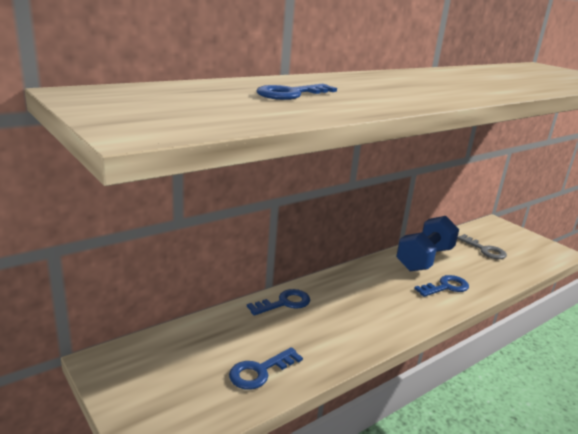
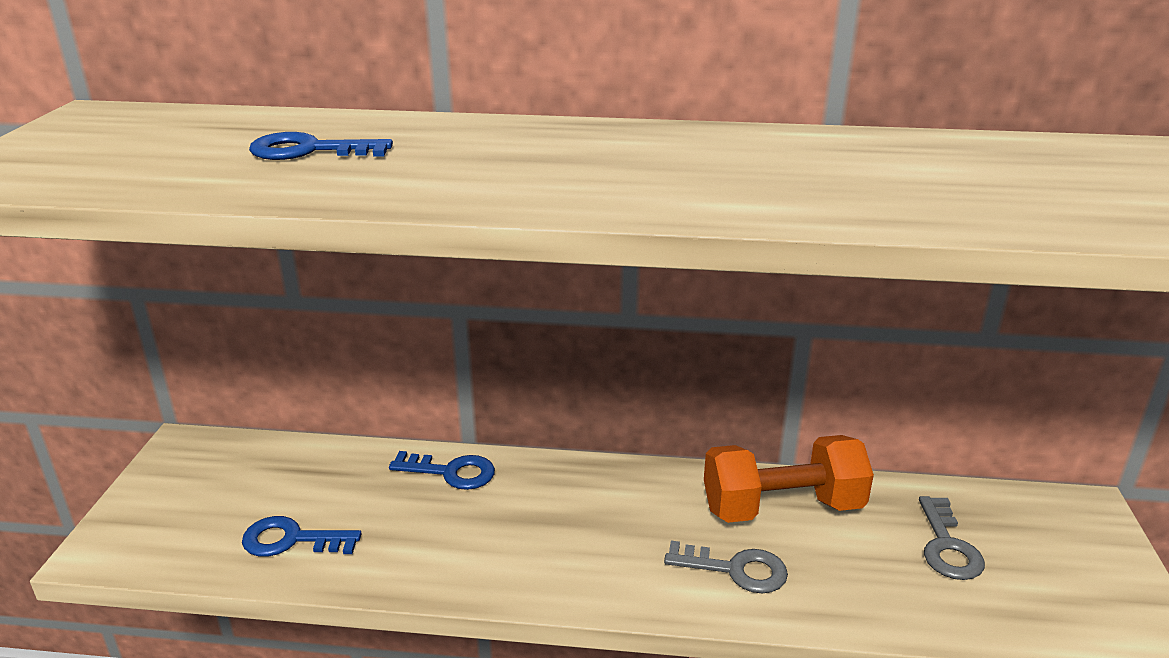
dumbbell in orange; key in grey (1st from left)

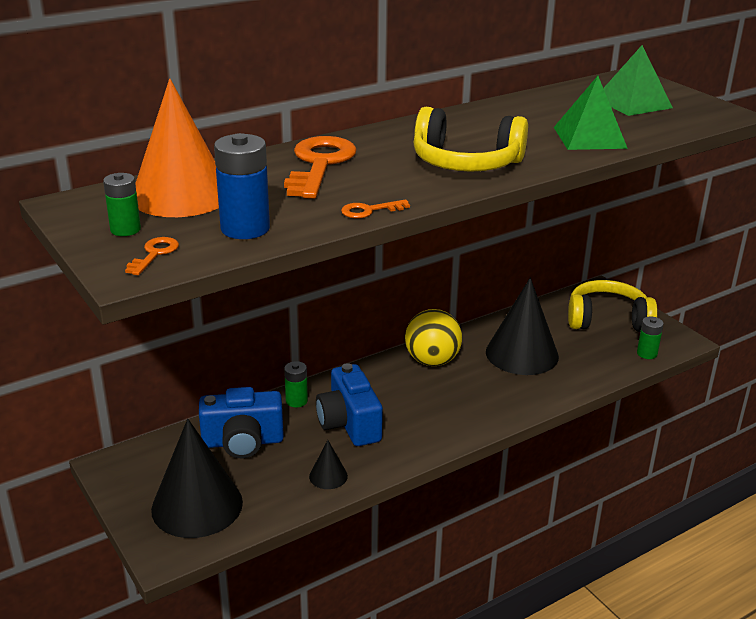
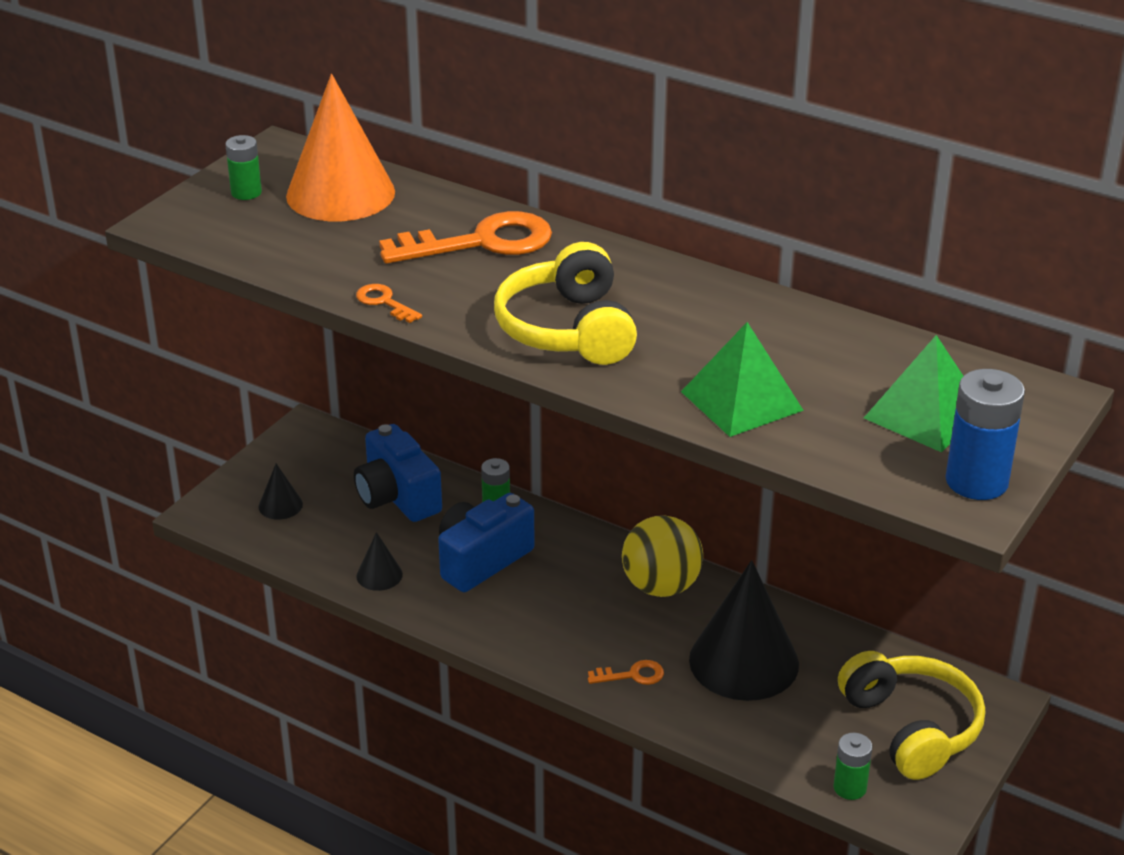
key in orange (3rd from left); battery in blue; cone in black (1st from left)

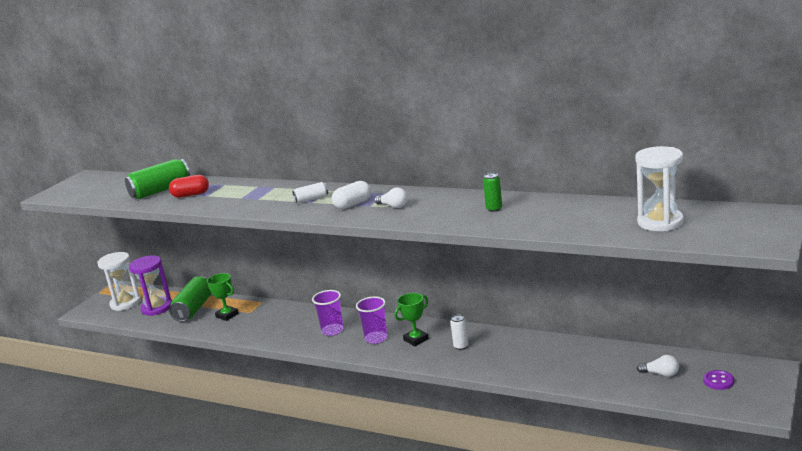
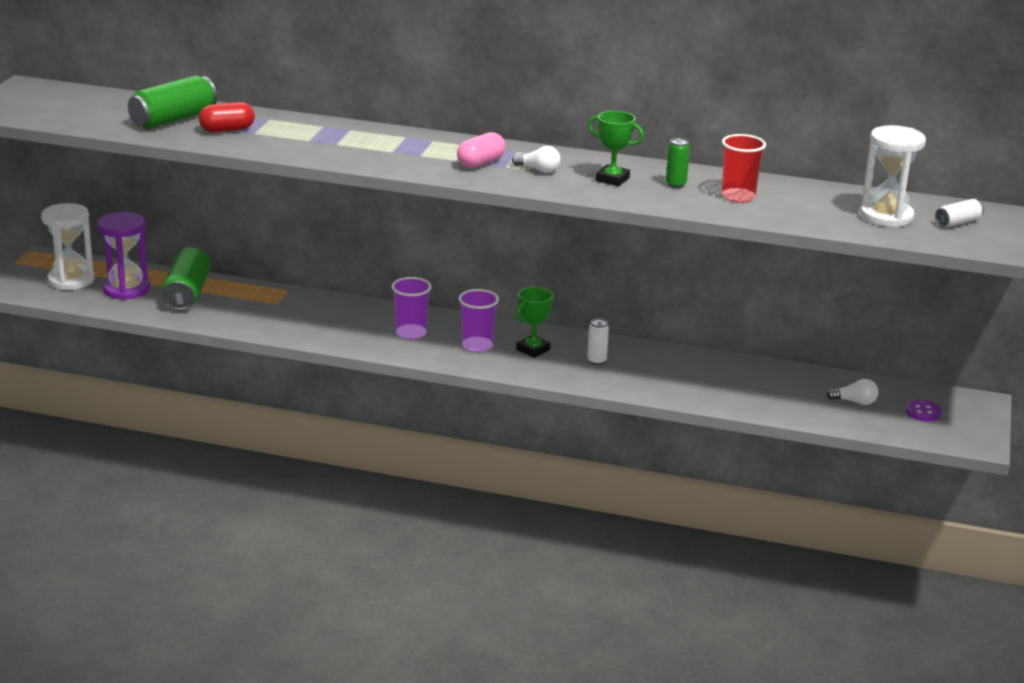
cup in red; trophy in green (2nd from left); can in white (2nd from left); capsule in pink

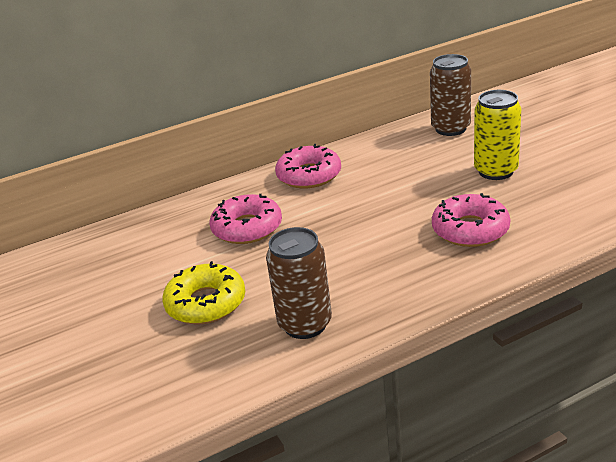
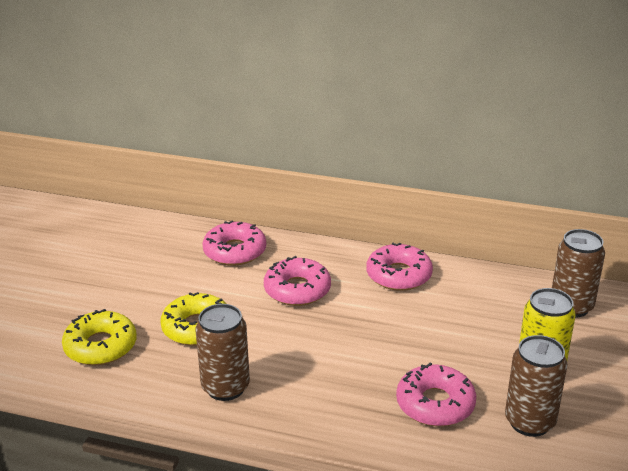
donut in yellow (1st from left); donut in pink (1st from left); can in brown (2nd from left)

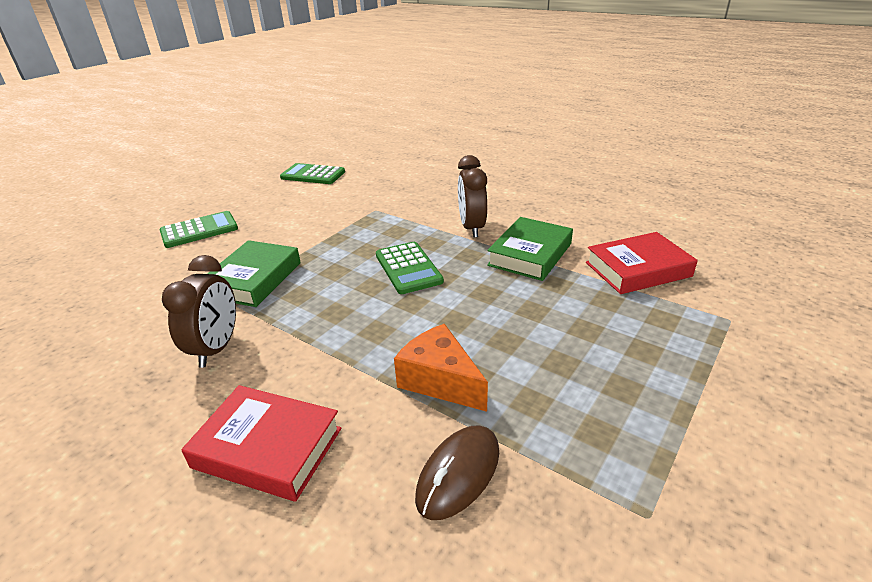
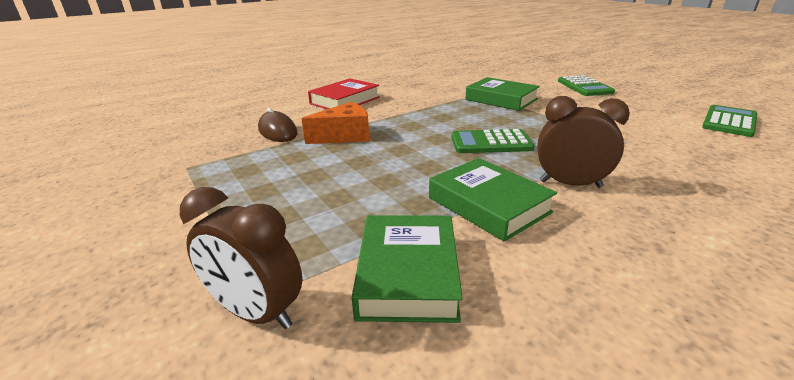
clock in brown (1st from left); book in green (1st from left)

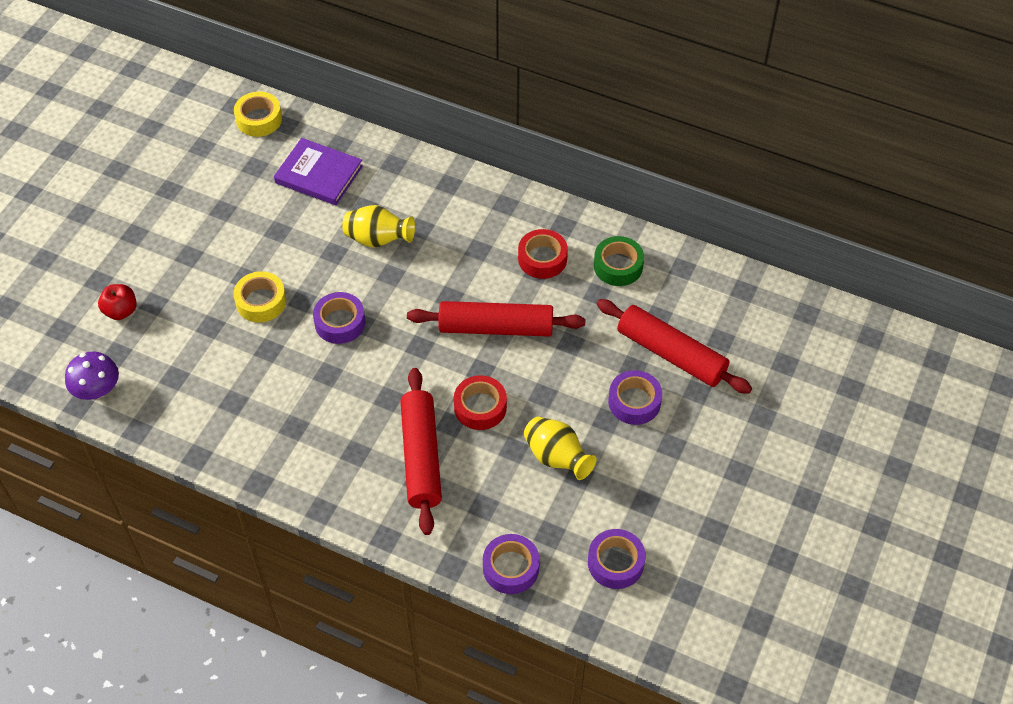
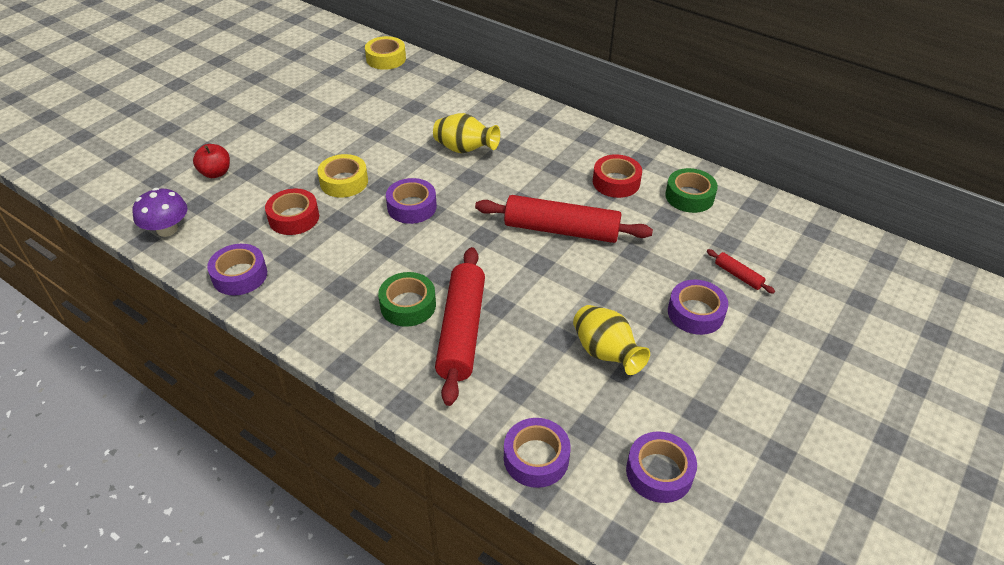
book in purple; tape in purple (1st from left); tape in green (1st from left); tape in red (1st from left); rolling pin in red (3rd from left)

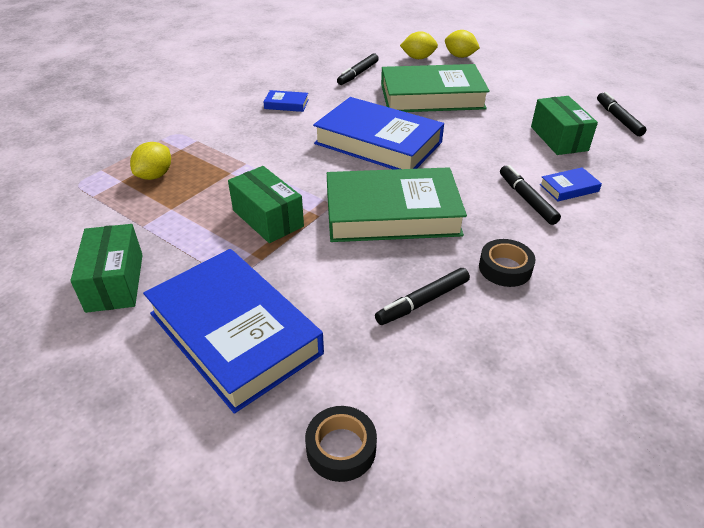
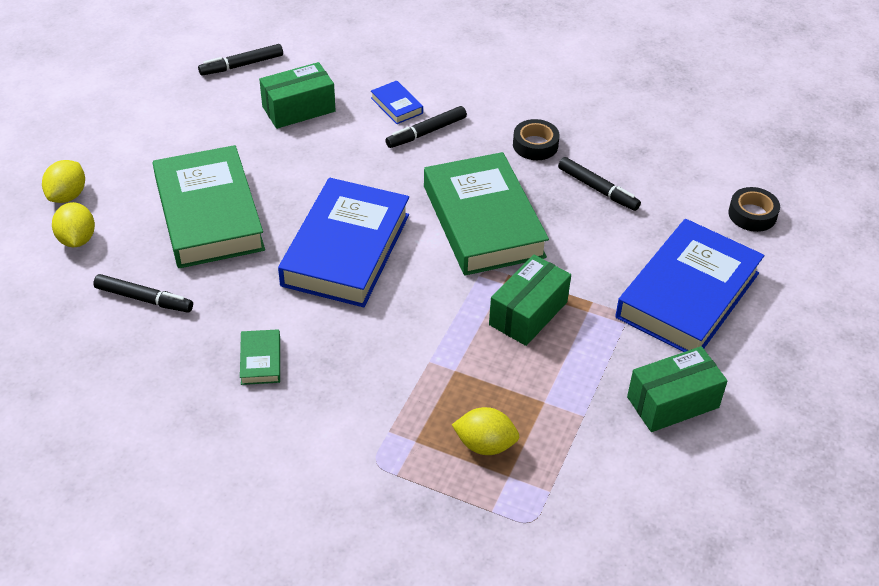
book in green (2nd from left)

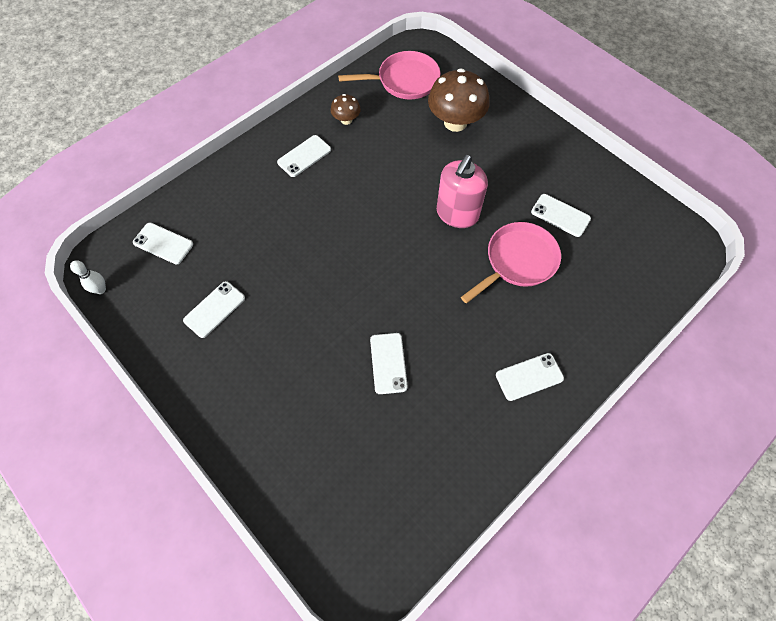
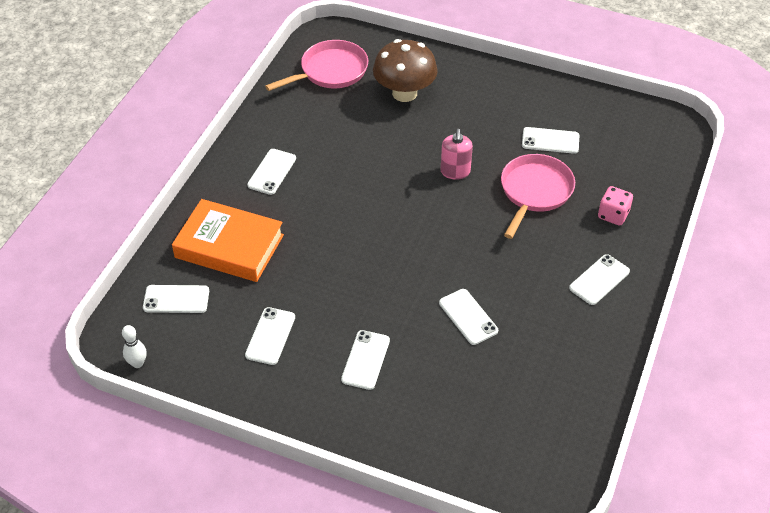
mushroom in brown (1st from left in the first image); book in orange; phone in white (4th from left); dice in pink; soap dispenser in pink

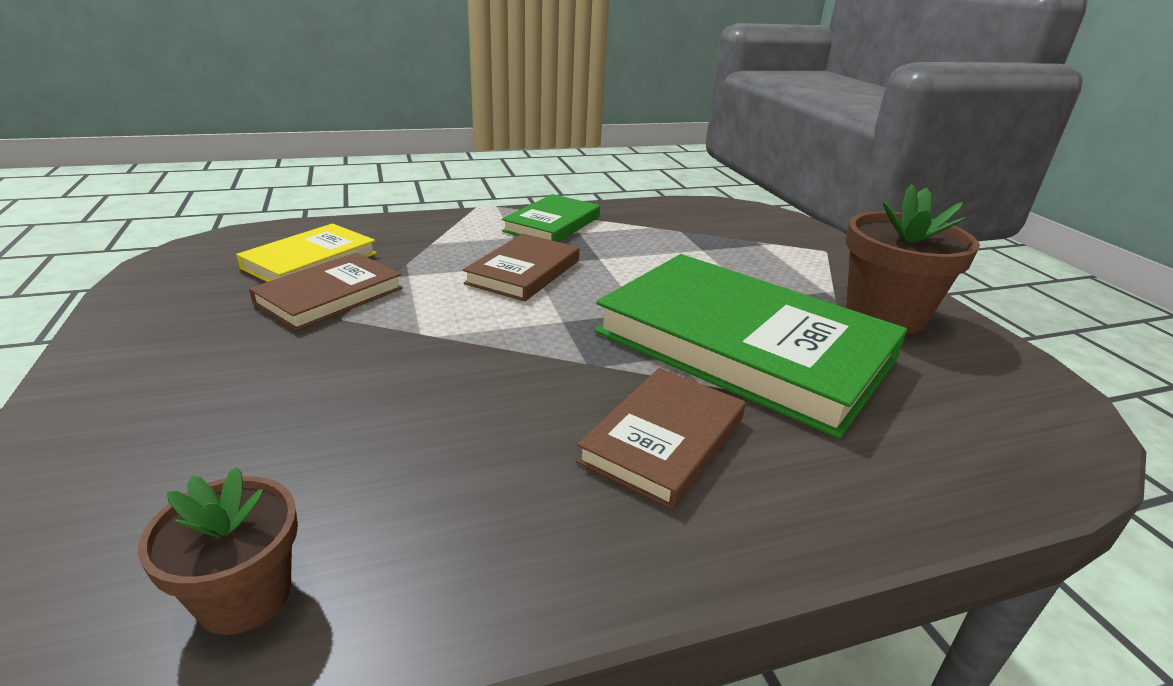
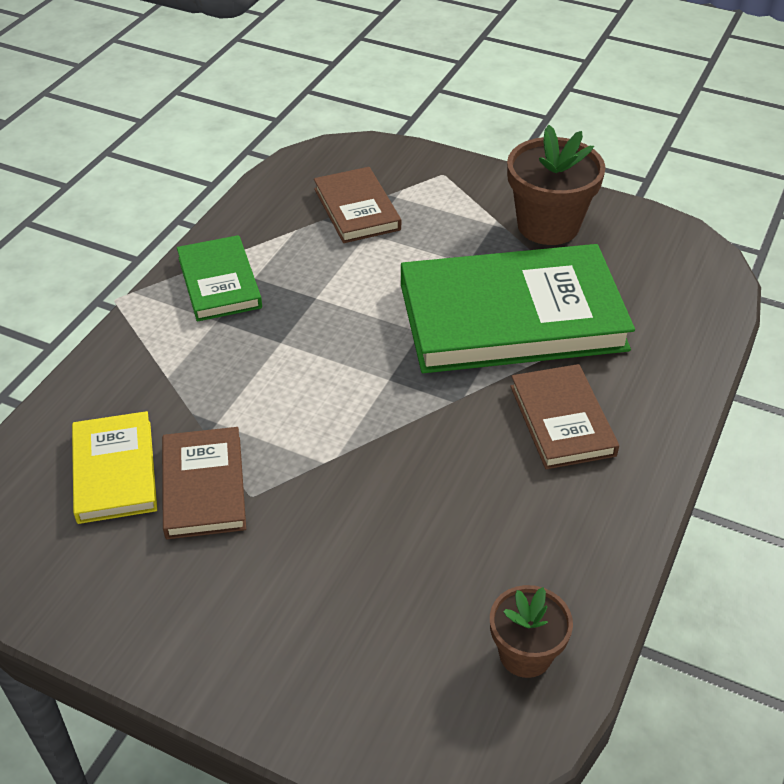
book in brown (2nd from left)

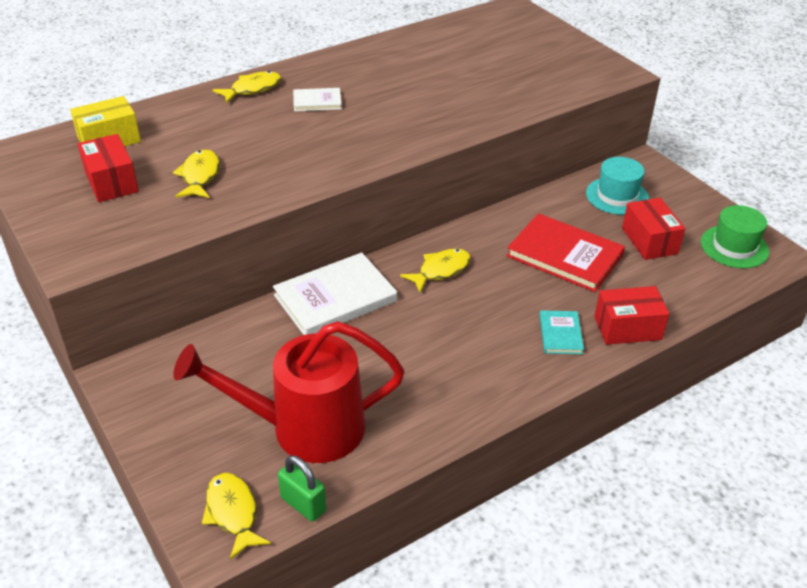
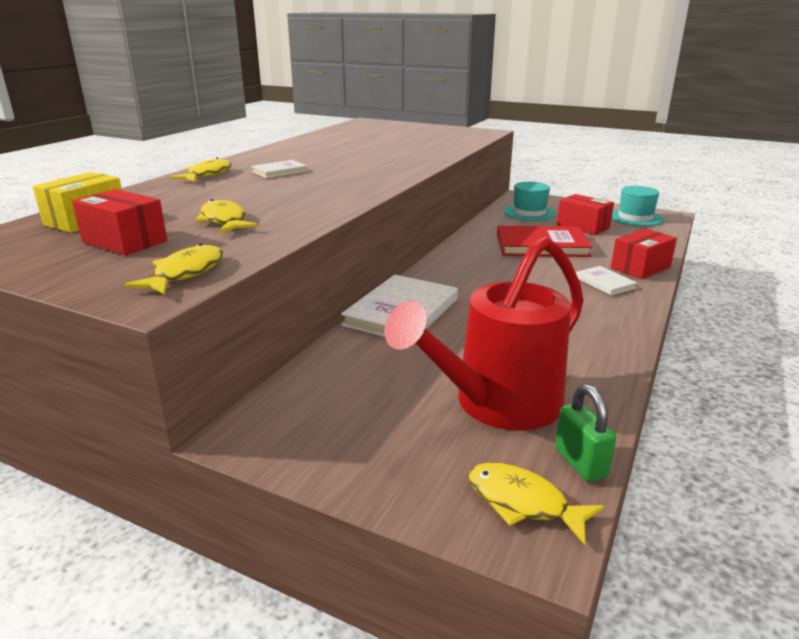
fish in yellow (1st from left); book in white (3rd from left); hat in turquoise (2nd from left); padlock in green

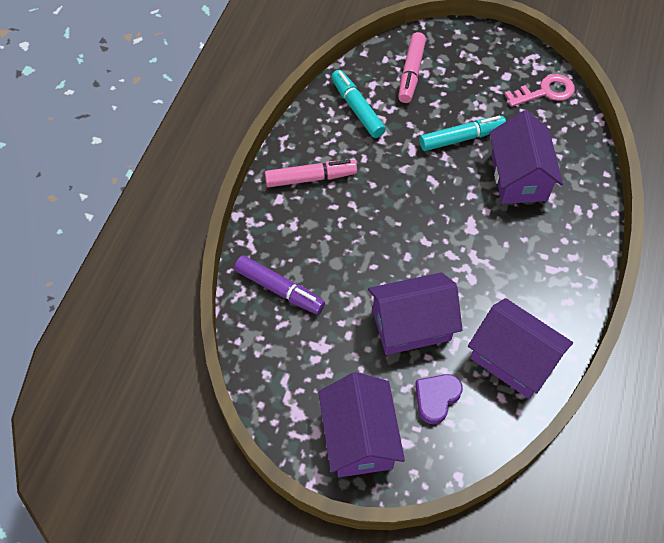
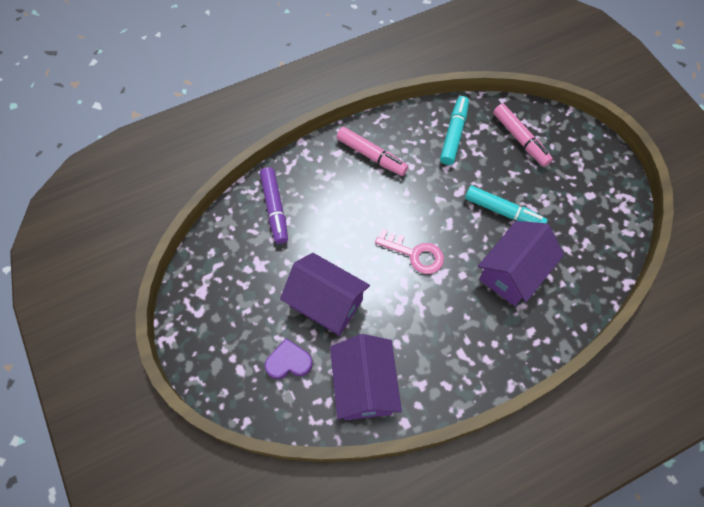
house in purple (1st from left in the first image); key in pink; marker in pink (2nd from left)

